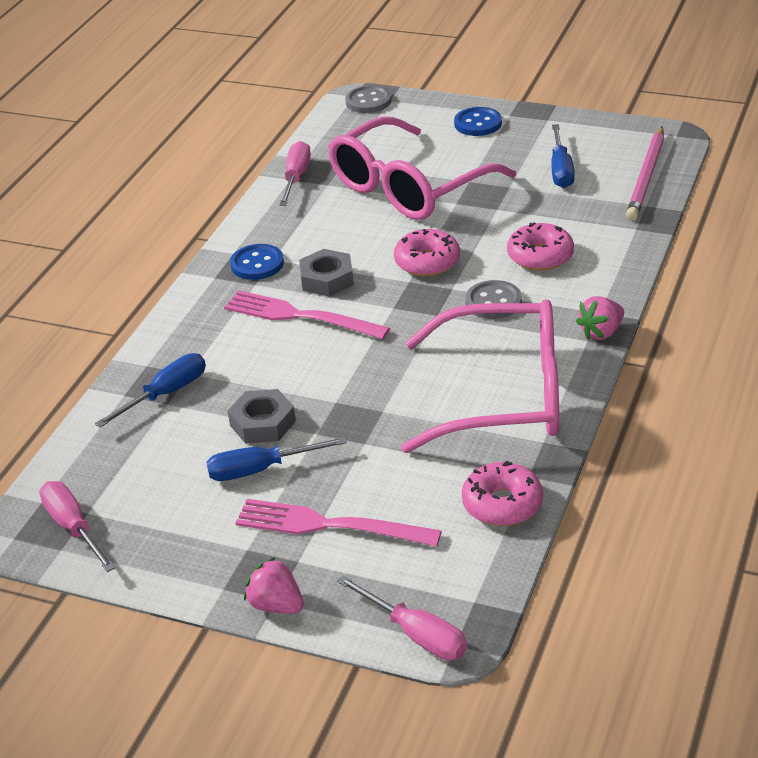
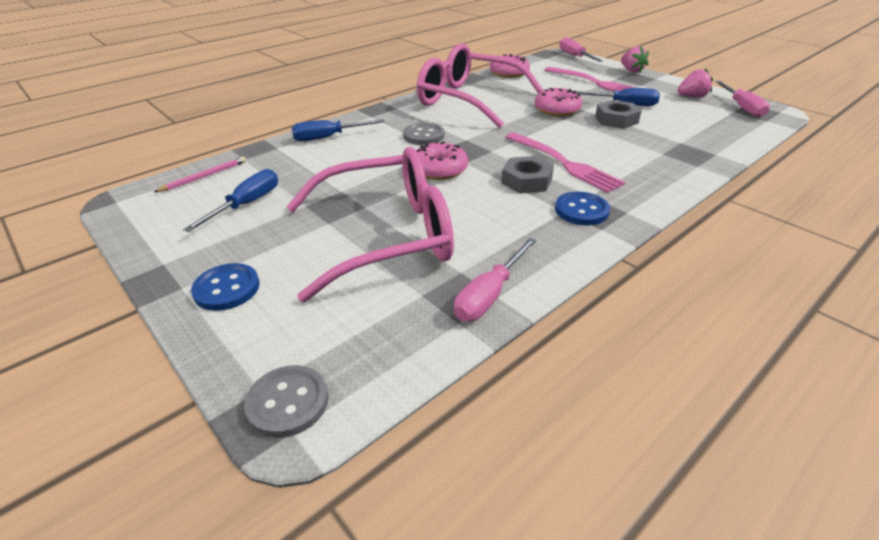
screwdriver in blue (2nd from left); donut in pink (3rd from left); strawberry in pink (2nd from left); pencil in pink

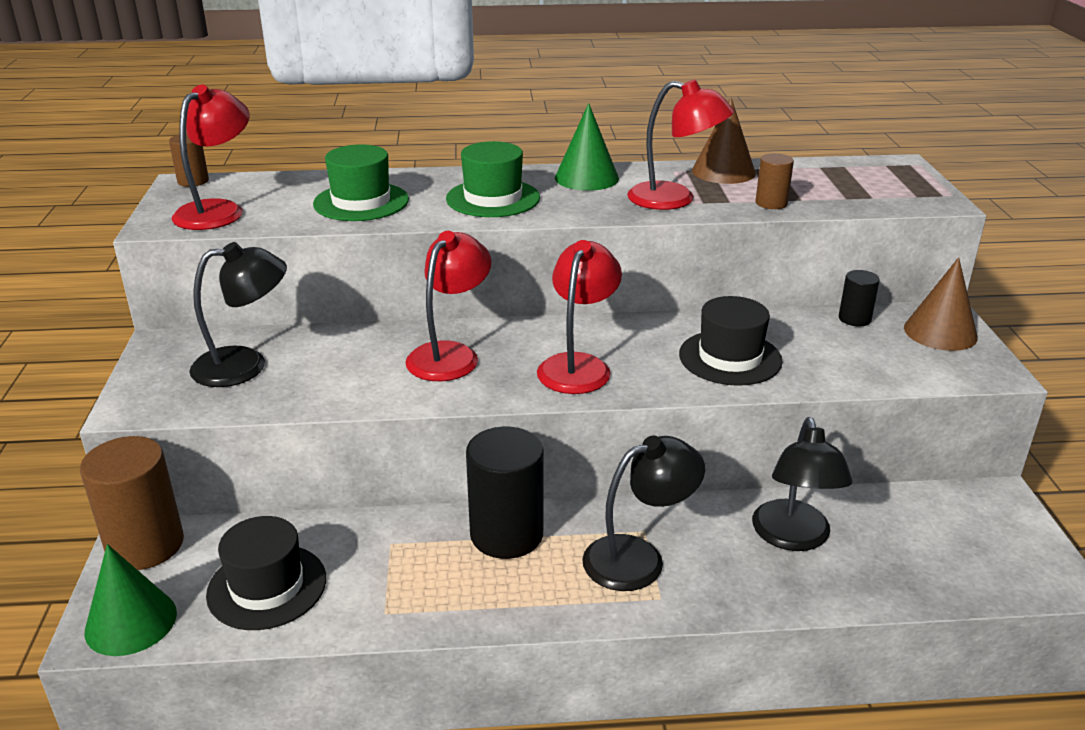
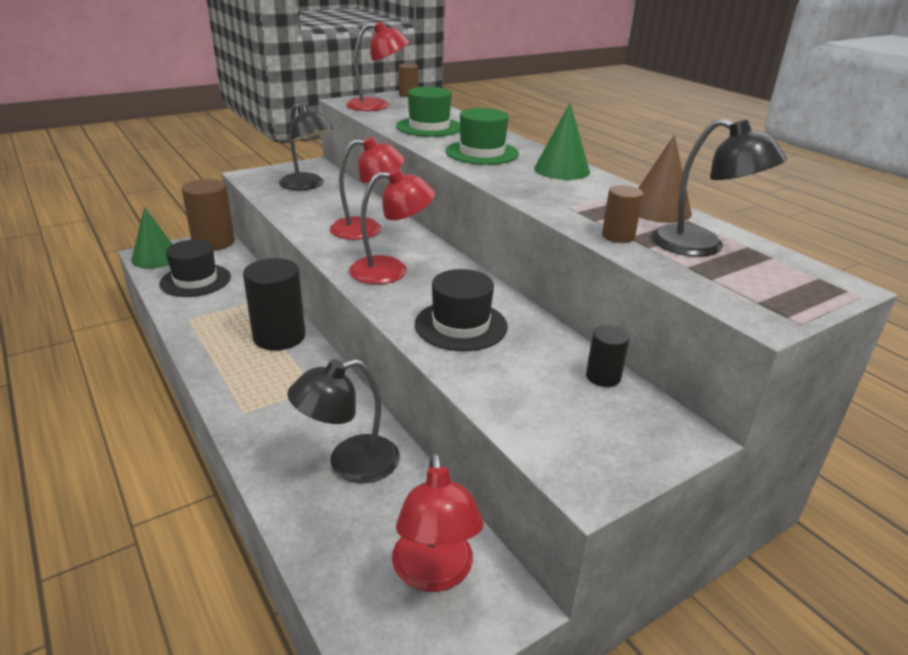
cone in brown (2nd from left in the first image); lamp in black (3rd from left); lamp in red (4th from left)

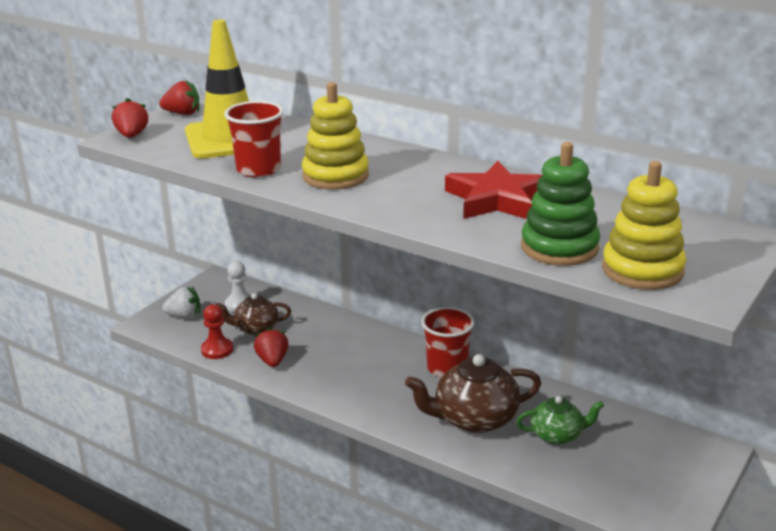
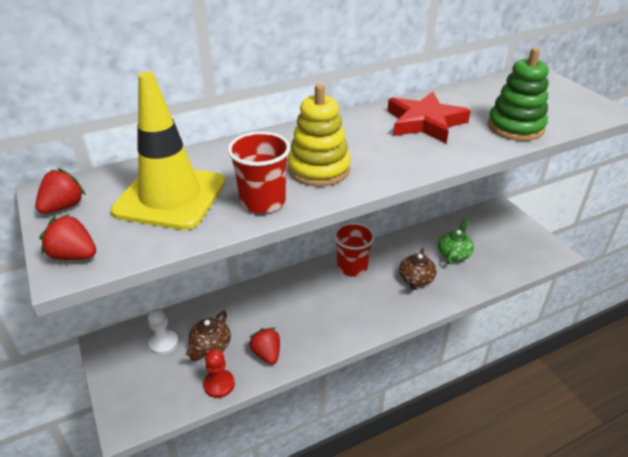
strawberry in white; stacking toy in yellow (2nd from left in the first image); strawberry in red (3rd from left); teapot in brown (2nd from left)

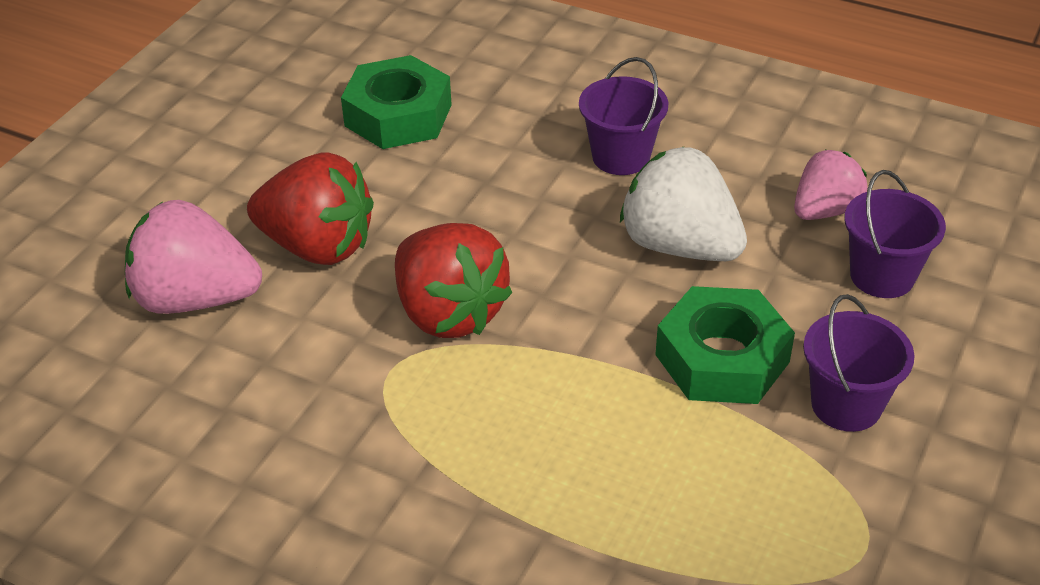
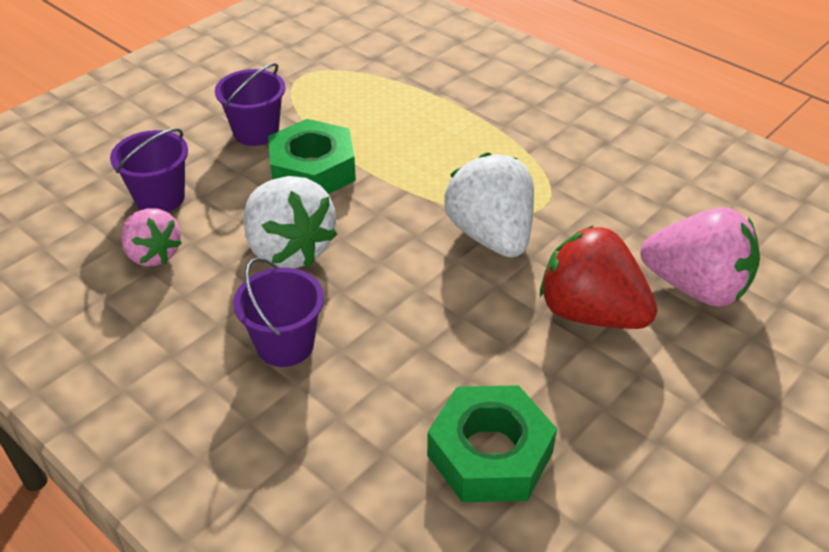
strawberry in white (2nd from left); strawberry in pink (1st from left)

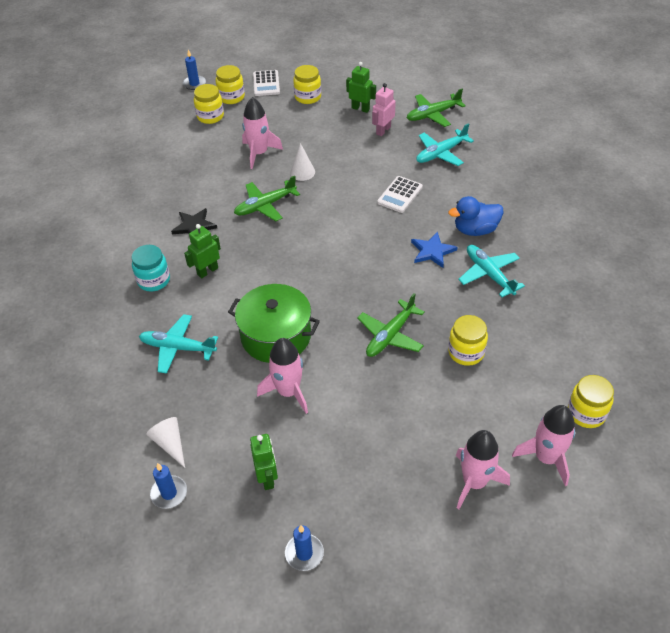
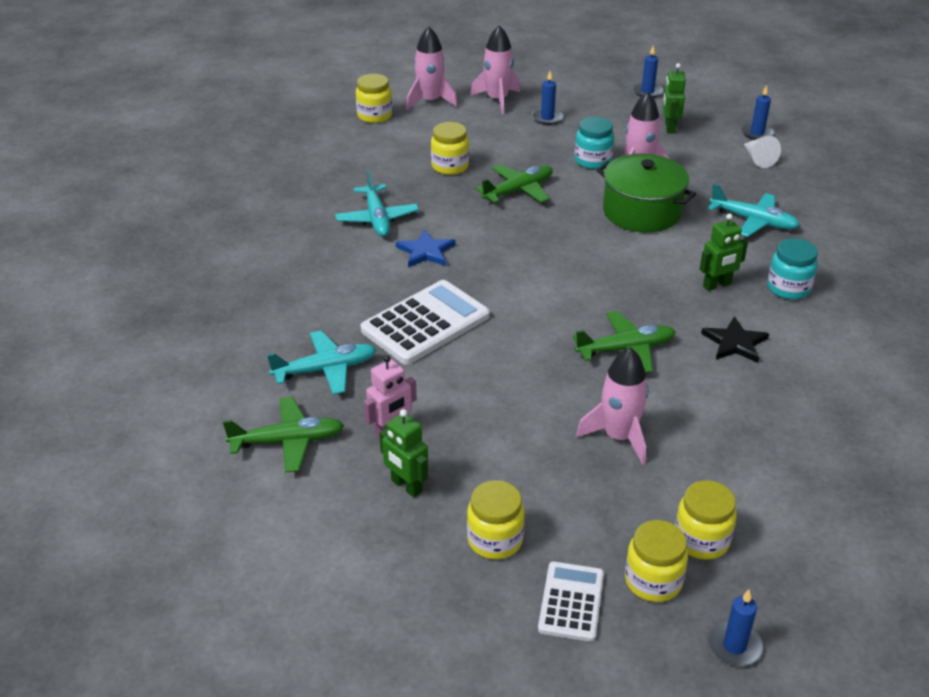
cone in white (2nd from left in the first image); duck in blue; candle in blue (1st from left); jar in turquoise (1st from left); calculator in white (1st from left)

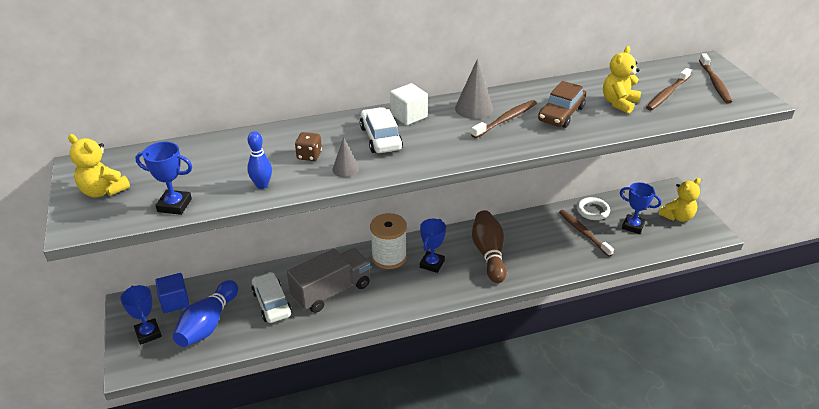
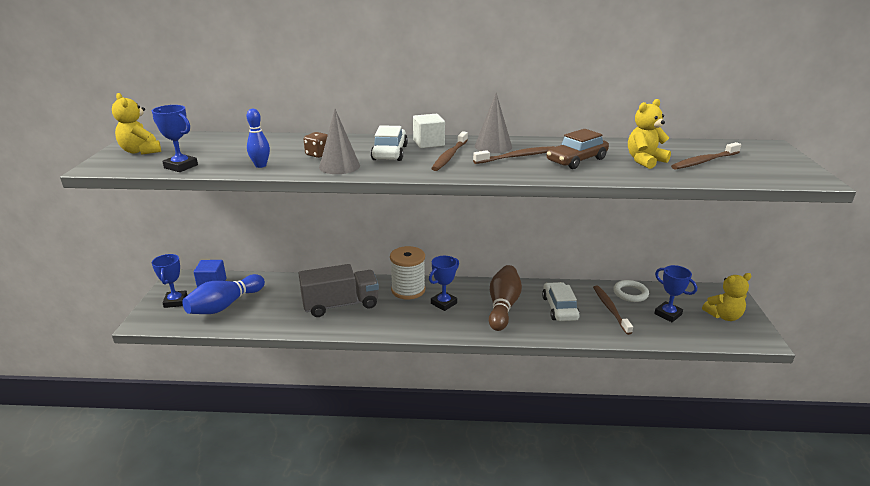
car in white (2nd from left); toothbrush in brown (1st from left); cone in grey (1st from left)

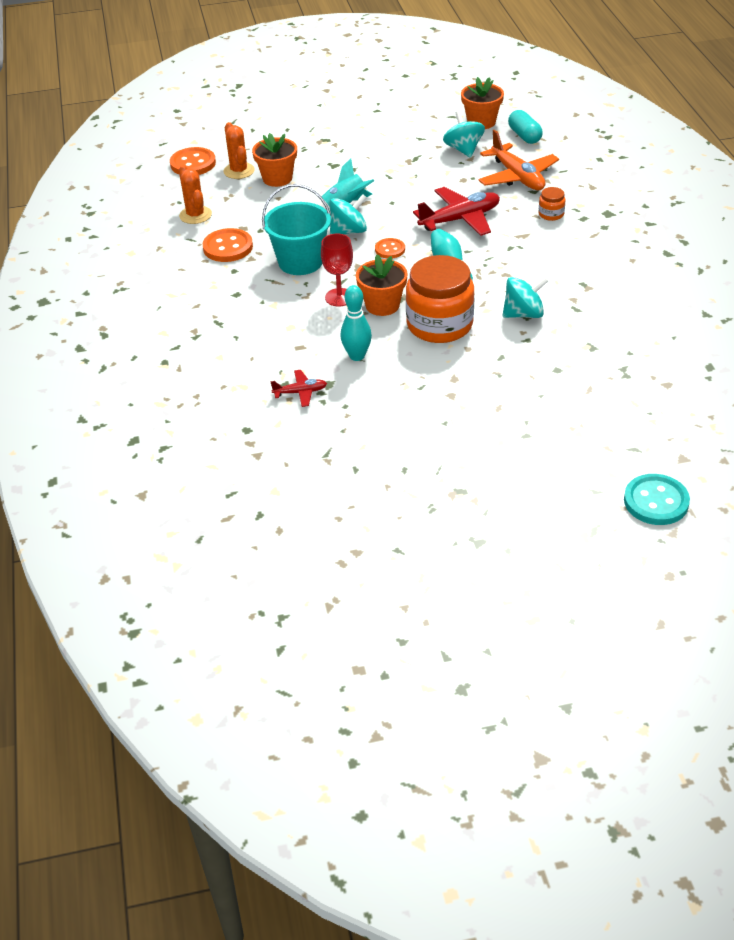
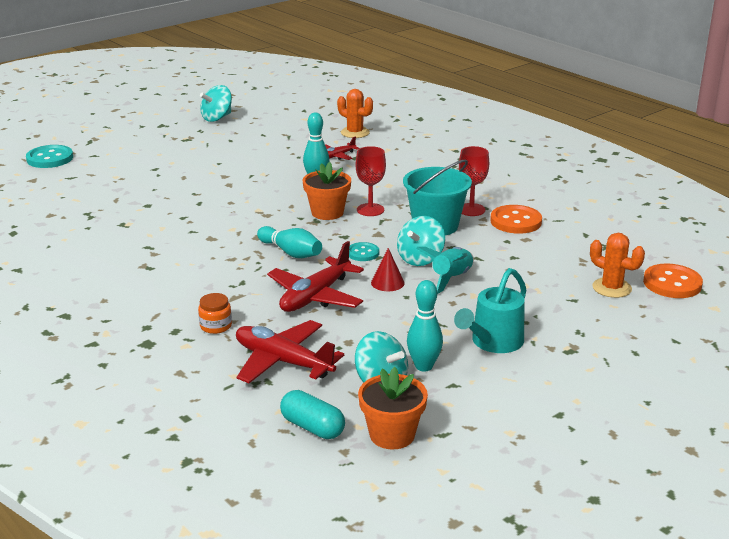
flower pot in orange (1st from left in the first image); jar in orange (1st from left in the first image); cone in red; bowling pin in turquoise (3rd from left); watering can in turquoise; goblet in red (2nd from left); cactus in orange (1st from left); spinning top in turquoise (1st from left); button in turquoise (2nd from left); plane in red (1st from left)

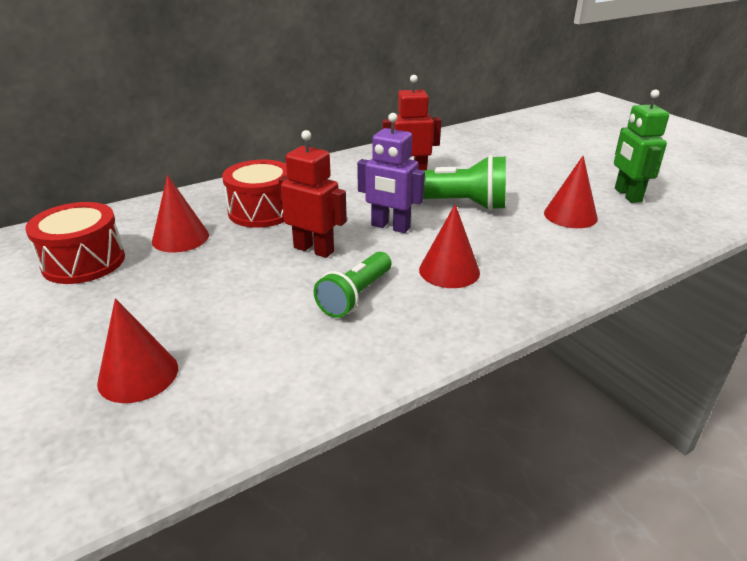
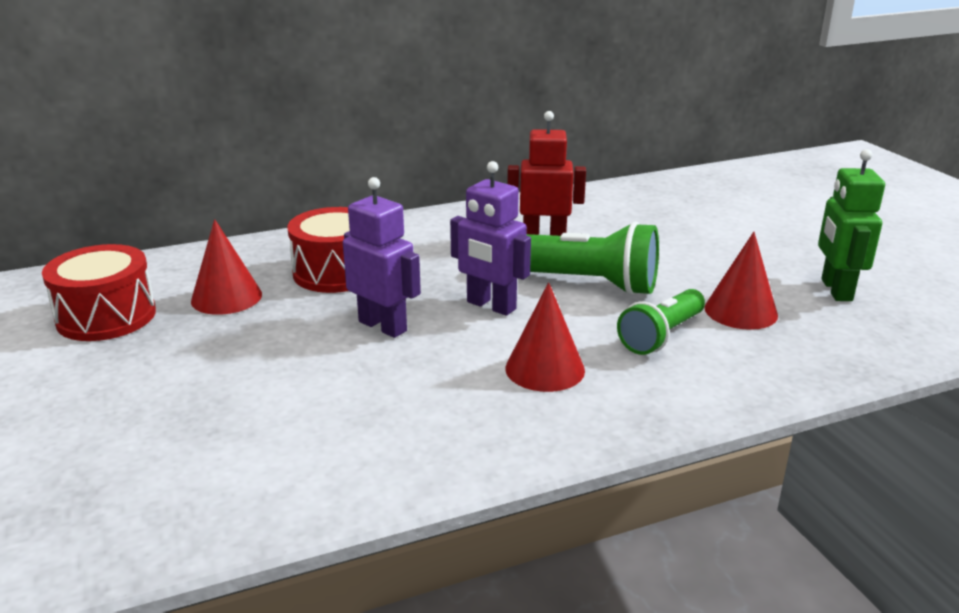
cone in red (1st from left in the first image); flashlight in green (2nd from left); robot in purple (1st from left)

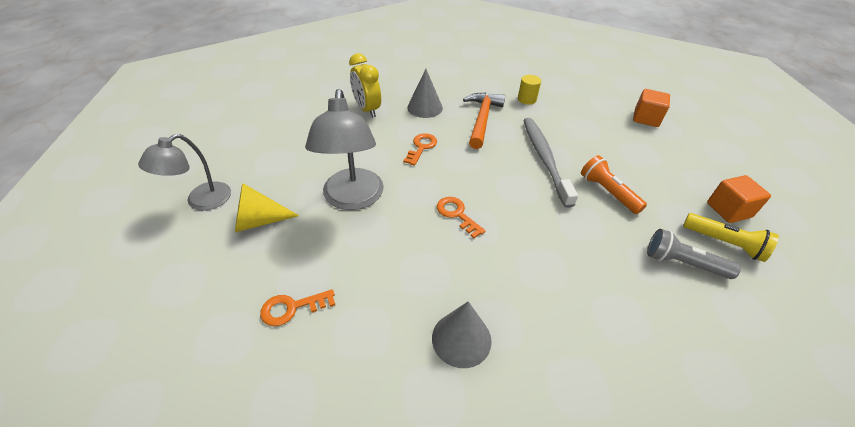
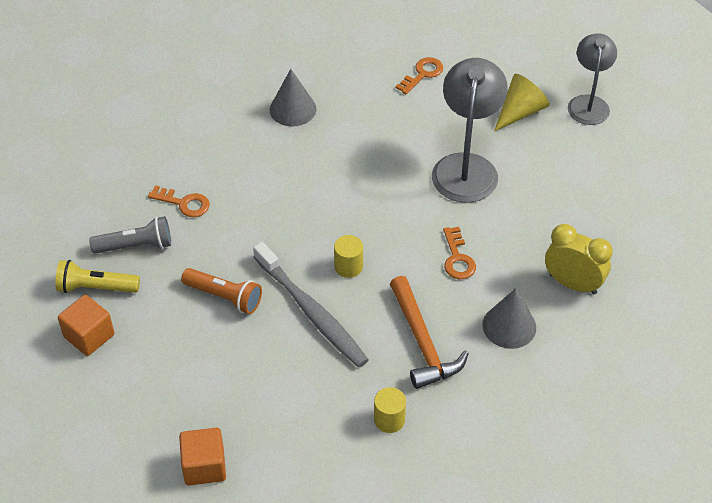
cylinder in yellow (1st from left); key in orange (1st from left); lamp in grey (1st from left)

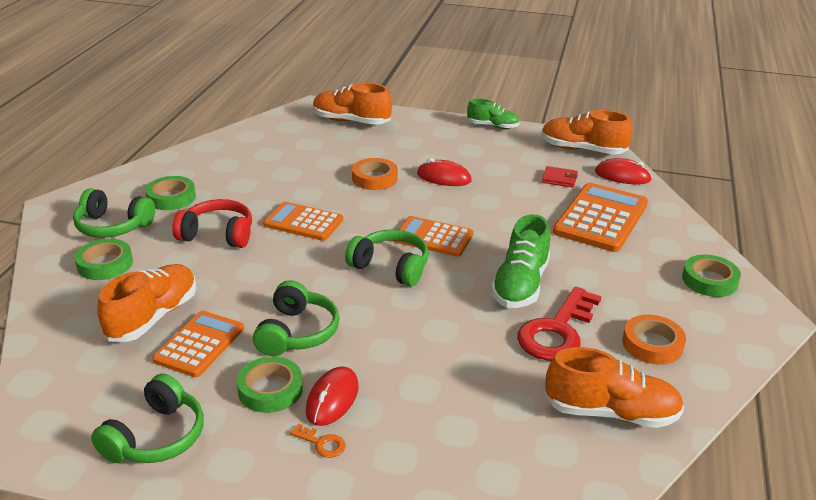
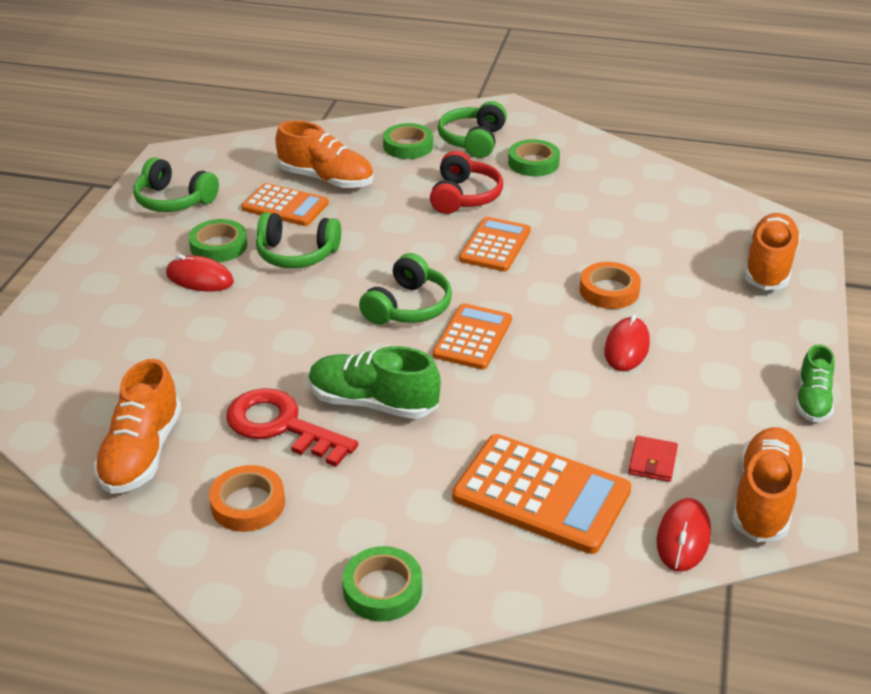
key in orange

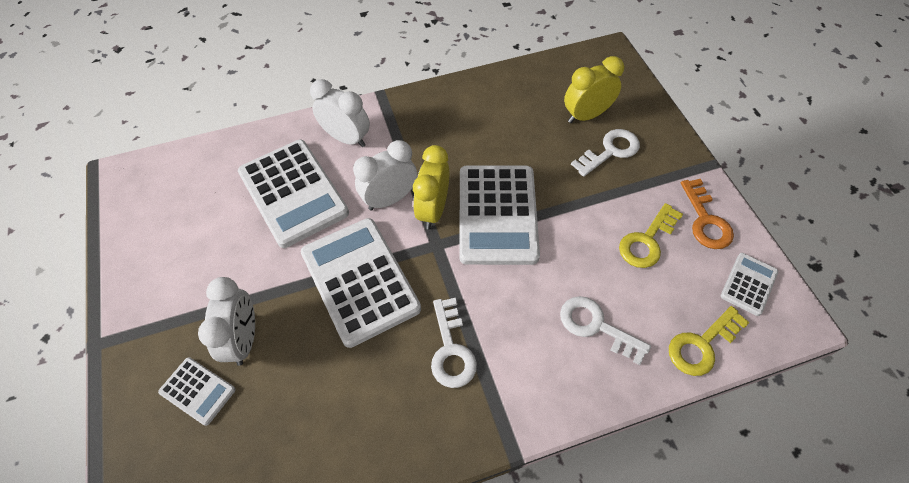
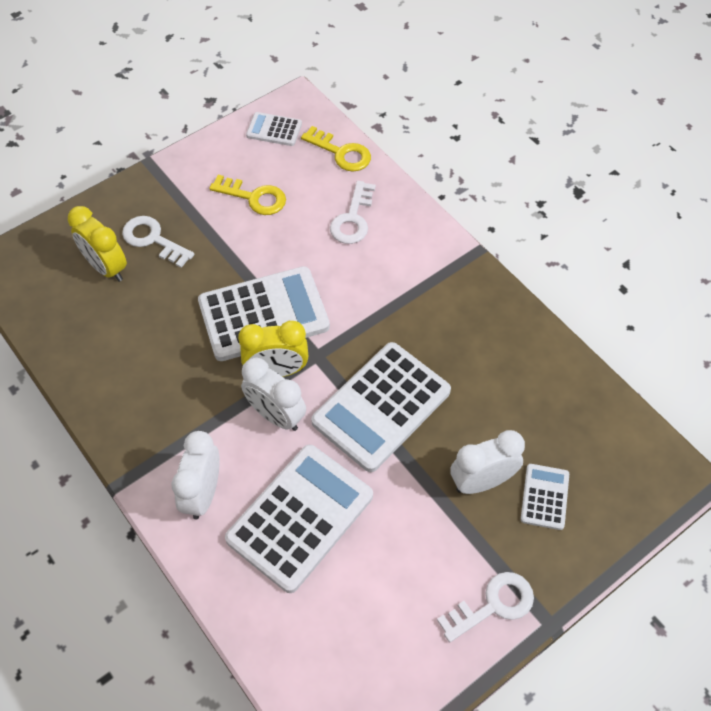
key in orange; key in white (3rd from left)

